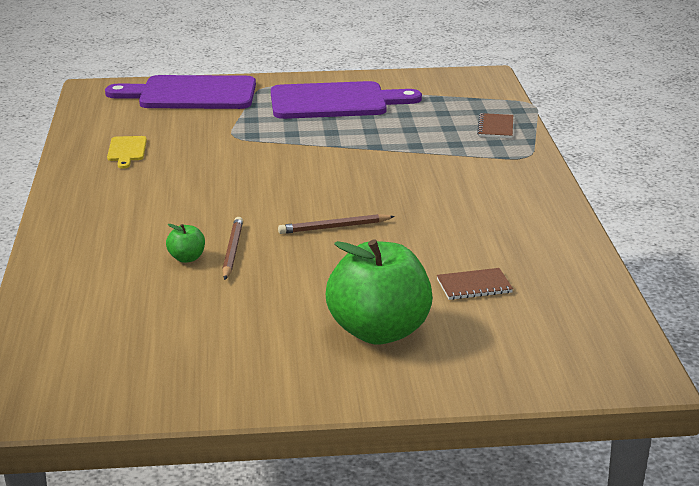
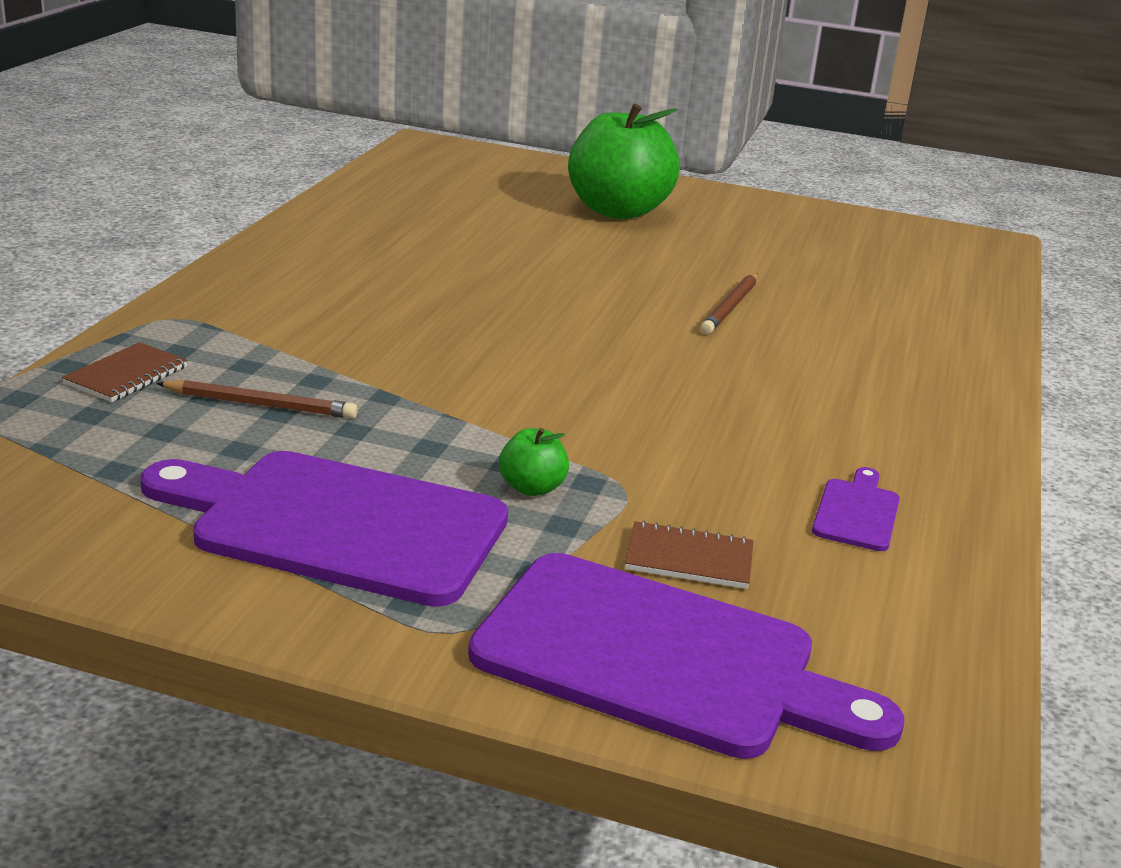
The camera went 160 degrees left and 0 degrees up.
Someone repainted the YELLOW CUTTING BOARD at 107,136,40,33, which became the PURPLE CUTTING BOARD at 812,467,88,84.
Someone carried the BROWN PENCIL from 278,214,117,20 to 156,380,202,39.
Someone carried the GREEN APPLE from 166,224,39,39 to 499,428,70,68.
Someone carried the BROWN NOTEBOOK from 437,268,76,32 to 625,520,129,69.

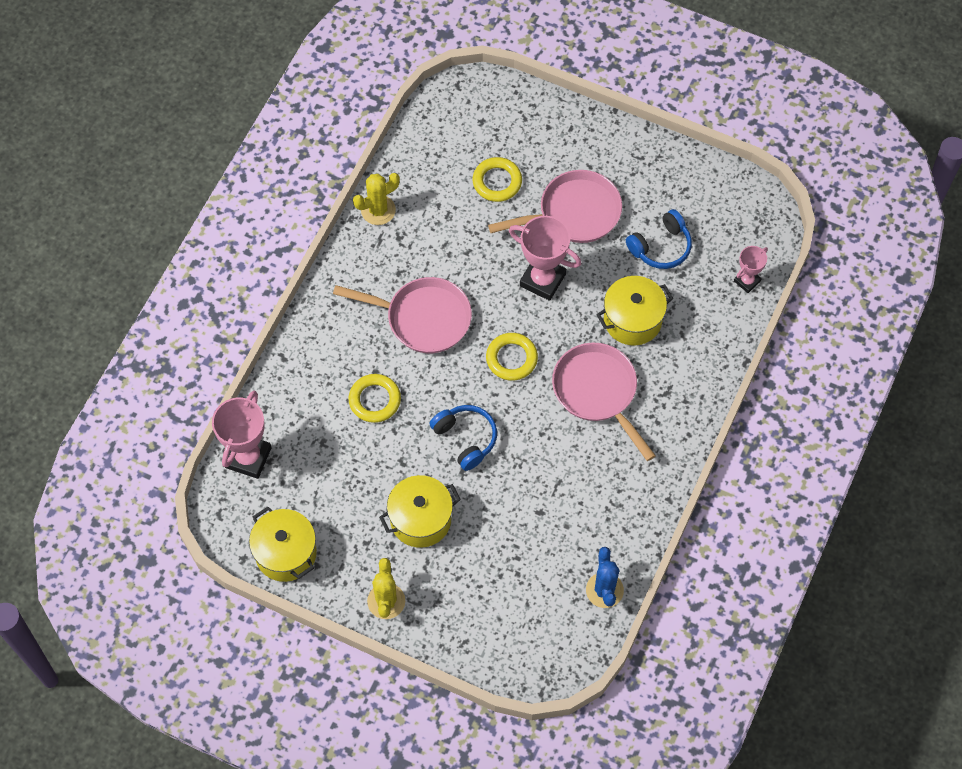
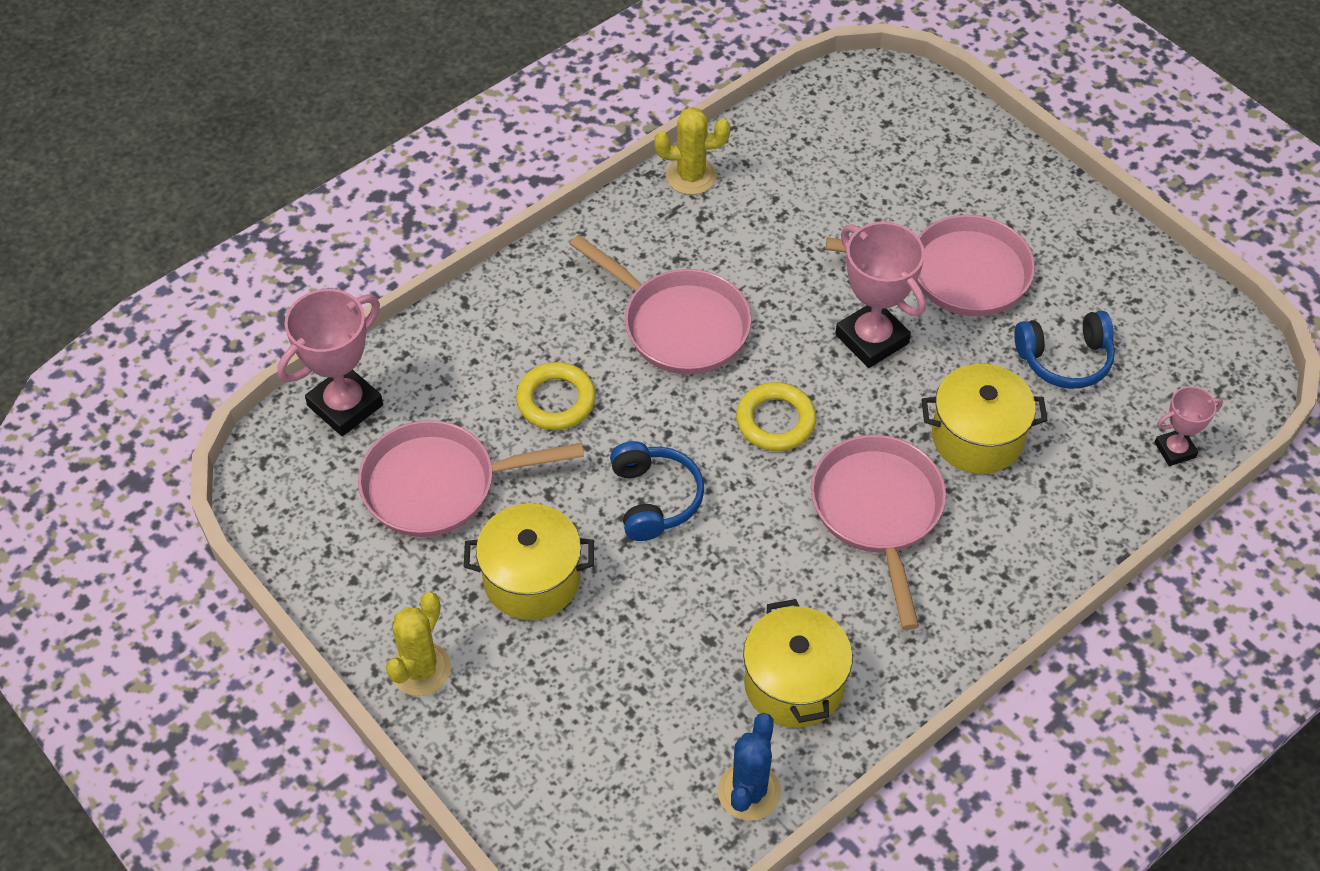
The camera went 25 degrees right and 10 degrees down.
Someone took away the YELLOW RING at 472,157,50,45.
Someone carried the YELLOW POT from 249,506,68,76 to 743,599,110,129.
Someone put down the PINK PAN at 358,420,226,117.

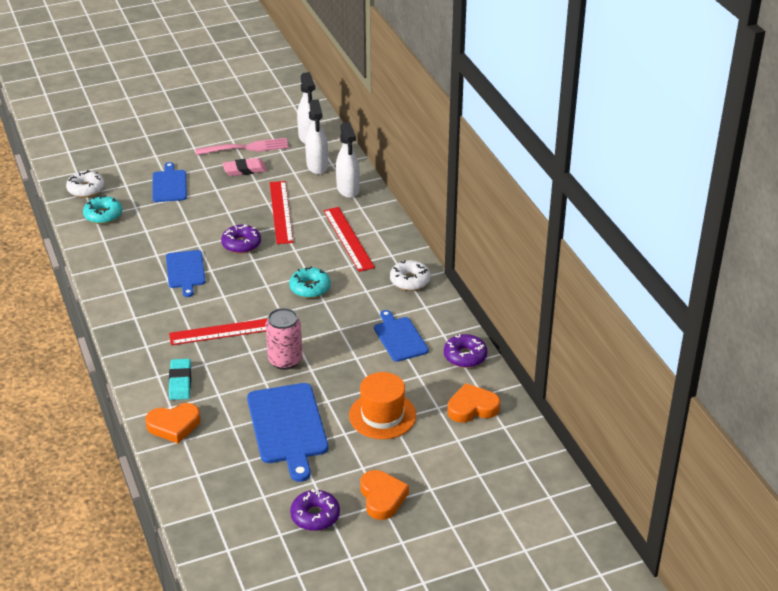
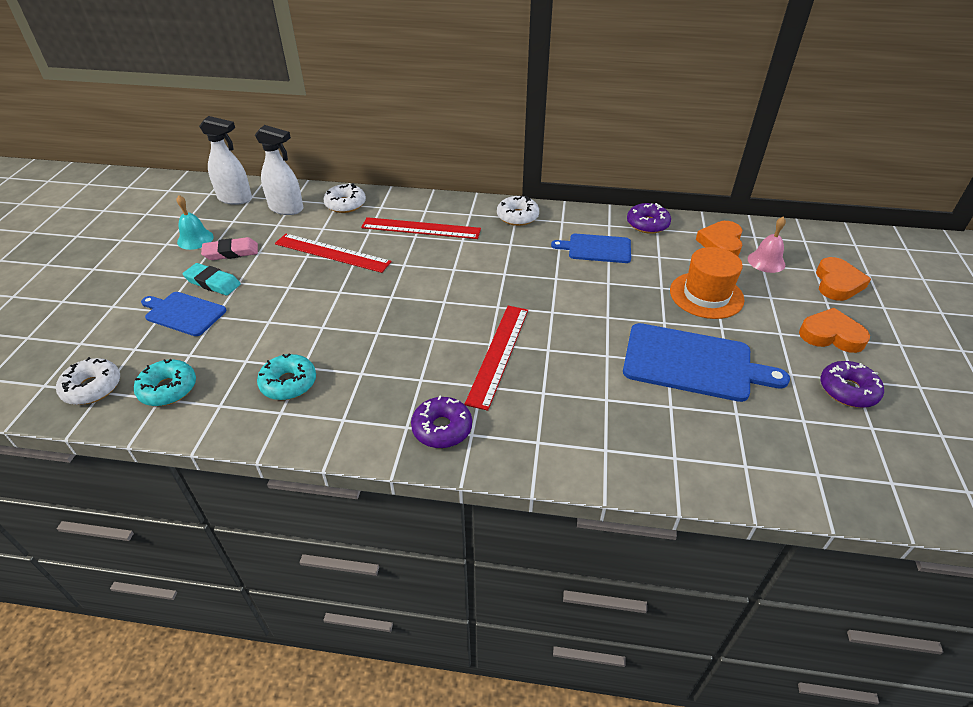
The camera went 60 degrees left and 5 degrees up.
Someone swapped the WHITE SPRAY BOTTLE at 336,122,24,76 for the WHITE DONUT at 323,184,43,29.
Someone swapped the PINK FORK at 195,138,94,17 for the TURQUOISE BELL at 177,195,37,55.
Someone rotated the PINK ERASER at 223,158,44,18 by 60 degrees clockwise.
Someone carried the PURPLE DONUT from 221,224,40,30 to 411,395,61,53.
Someone took away the BLUE CUTTING BOARD at 166,250,39,47.
Someone carried the TURQUOISE DONUT from 289,266,42,32 to 257,354,59,46.
Someone took away the PINK CAN at 265,308,37,62.
Someone carried the TURQUOISE ERASER from 169,359,22,41 to 183,263,58,32.
Someone carried the ORANGE HEART from 145,403,55,40 to 816,257,55,44.
Someone put down the PINK BELL at 748,217,38,56.

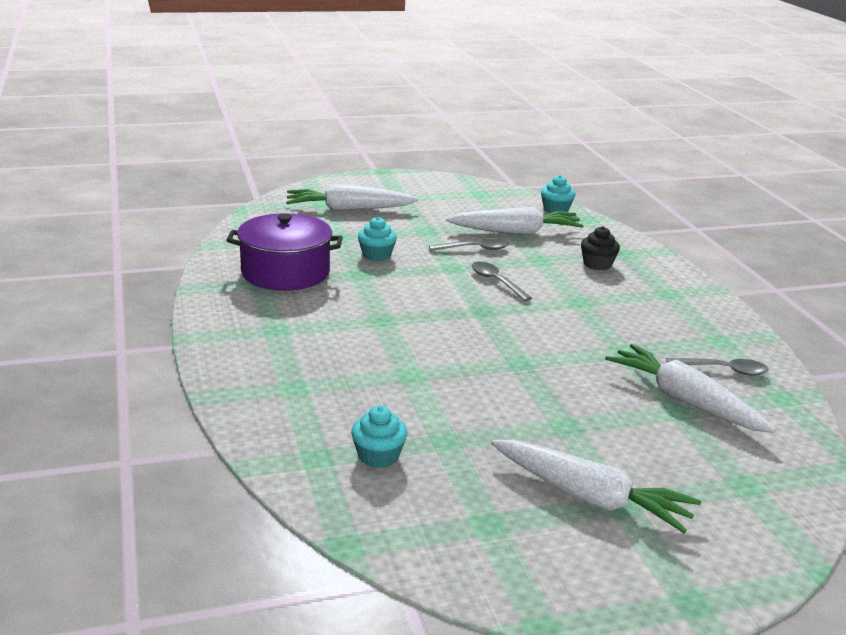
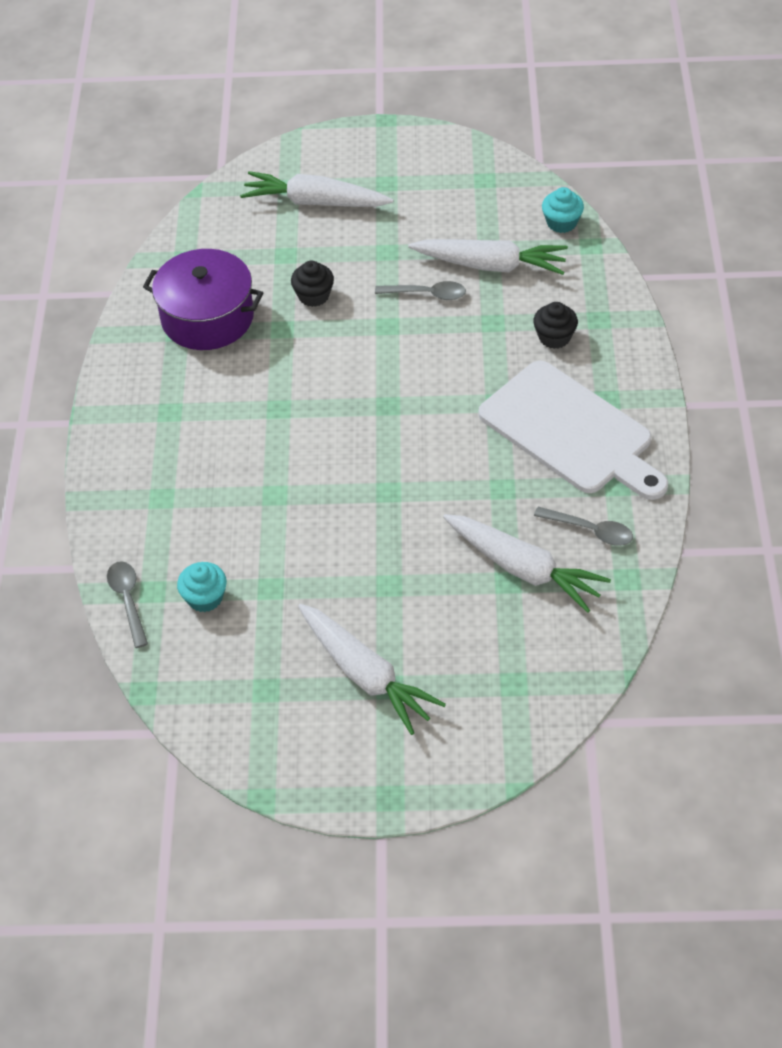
The camera went 20 degrees right and 25 degrees up.
Someone repainted the TURQUOISE CUPCAKE at 358,217,39,44, which became the BLACK CUPCAKE at 291,260,43,47.
Someone carried the GREY SPOON from 472,262,60,39 to 107,561,41,87.
Someone rotated the WHITE CARROT at 605,344,171,89 by 150 degrees clockwise.
Someone put down the WHITE CUTTING BOARD at 478,360,190,140.

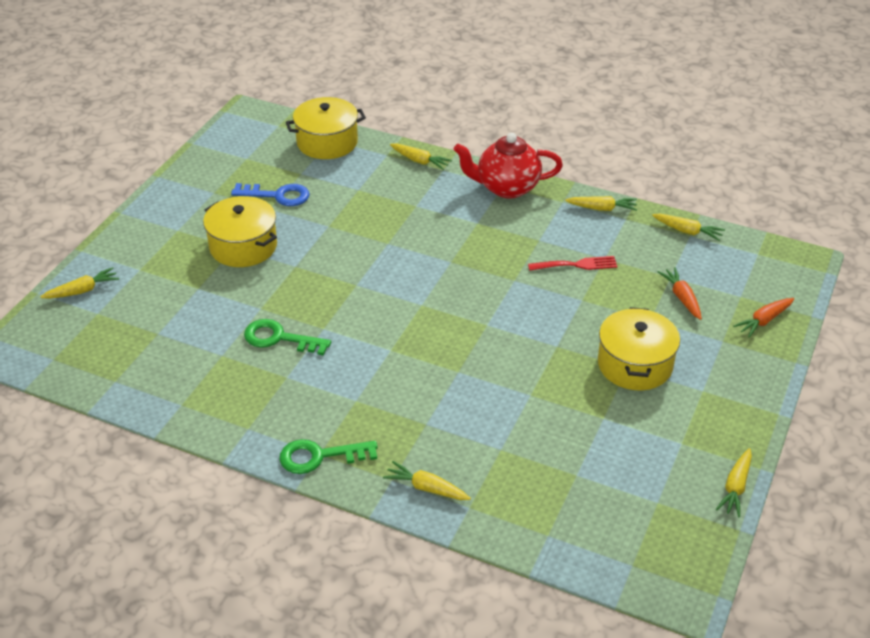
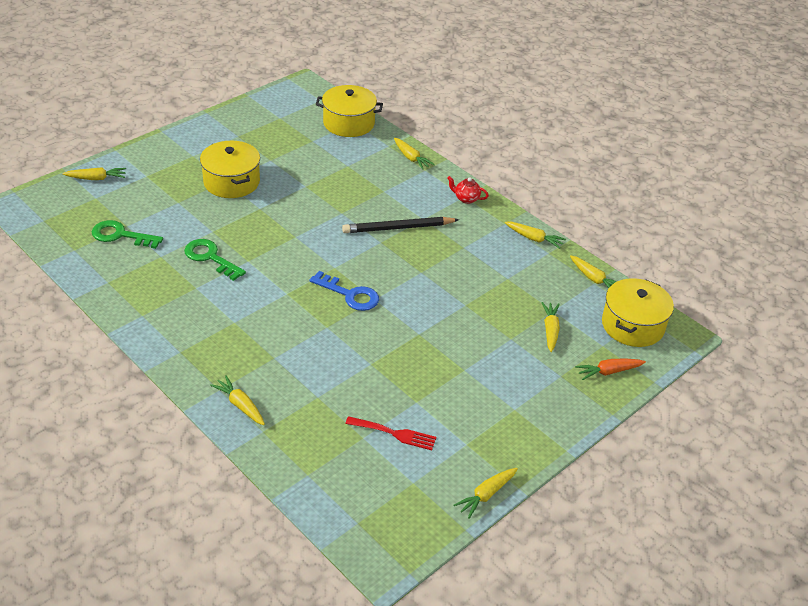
The camera went 20 degrees right and 0 degrees up.
Someone scaled the RED TEAPOT at 454,133,109,66 by 0.47.
Someone carried the BLUE KEY from 231,183,79,23 to 309,271,70,40.
Someone carried the RED FORK from 528,256,90,15 to 345,416,91,34.
Someone repainted the ORANGE CARROT at 658,267,44,53, which became the YELLOW CARROT at 541,302,19,50.
Someone carried the YELLOW POT from 598,307,82,83 to 602,278,72,69.
Someone carried the GREEN KEY from 279,439,99,35 to 92,220,71,29.
Someone put down the BLACK PENCIL at 342,217,117,16.

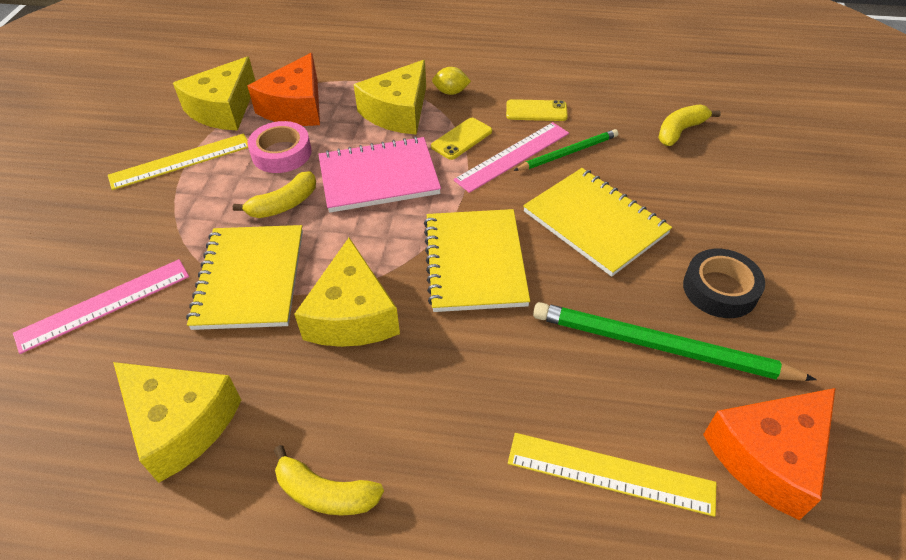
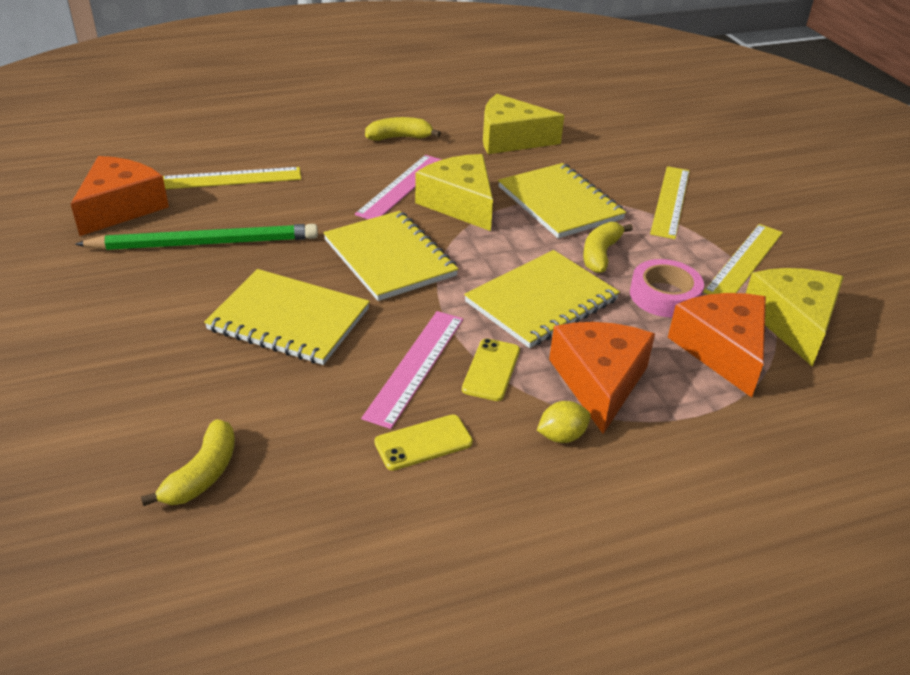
The camera went 150 degrees right and 10 degrees down.
Someone repainted the YELLOW CHEESE at 354,60,72,75, which became the ORANGE CHEESE at 549,322,106,112.
Someone took away the GREEN PENCIL at 513,129,105,42.
Someone repainted the PINK NOTEBOOK at 318,136,123,77, which became the YELLOW NOTEBOOK at 464,250,156,98.
Someone took away the BLACK TAPE at 683,249,82,69.
Someone carried the PINK RULER from 13,259,176,95 to 355,155,87,64.
Someone put down the YELLOW RULER at 650,166,40,73.

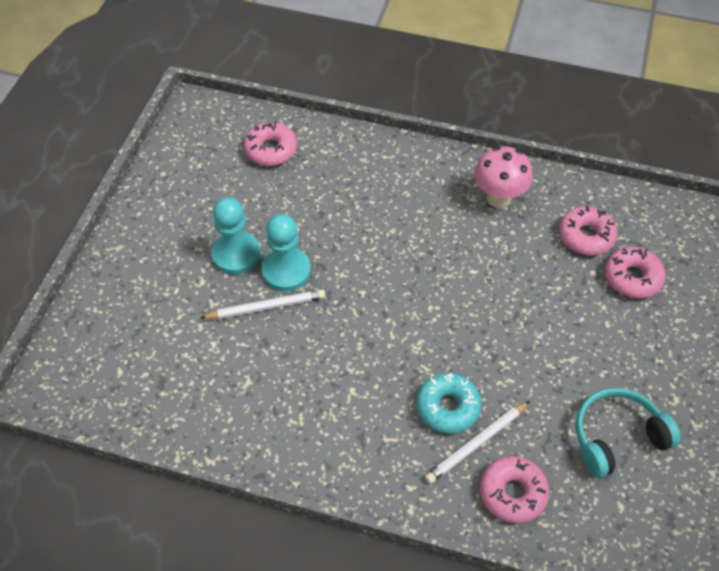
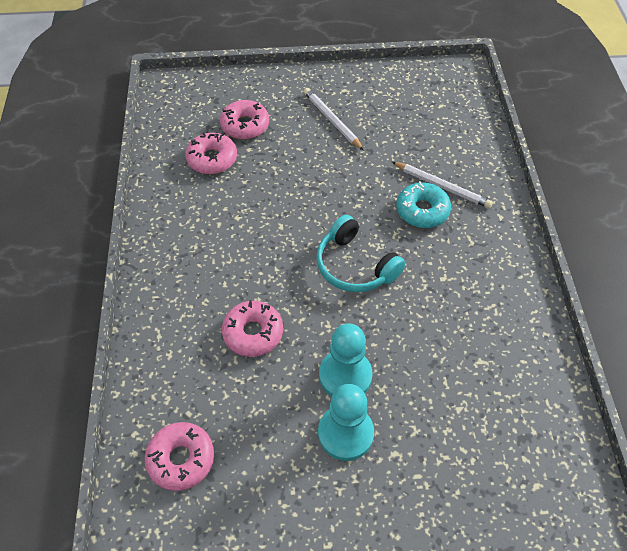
The camera went 110 degrees left and 0 degrees up.
Someone took away the PINK MUSHROOM at 474,146,59,62.
Someone carried the WHITE PENCIL from 200,289,125,30 to 304,88,60,63.
Someone carried the TURQUOISE HEADPHONES from 575,388,106,90 to 316,215,89,77.
Someone carried the PINK DONUT from 480,456,69,68 to 222,300,61,57.

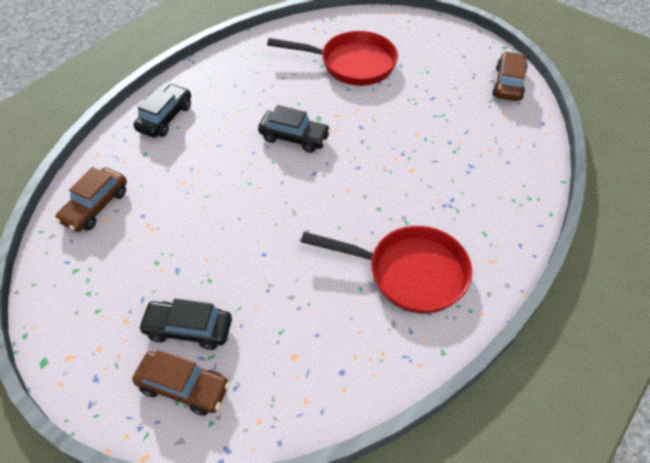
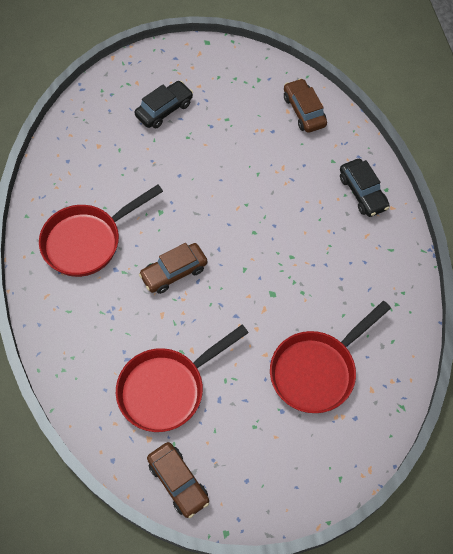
The camera went 130 degrees right and 10 degrees up.
Someone took away the BLACK CAR at 258,105,73,48.
Someone carried the BROWN CAR from 132,350,98,66 to 139,243,69,51.
Someone put down the RED PAN at 116,325,133,107.

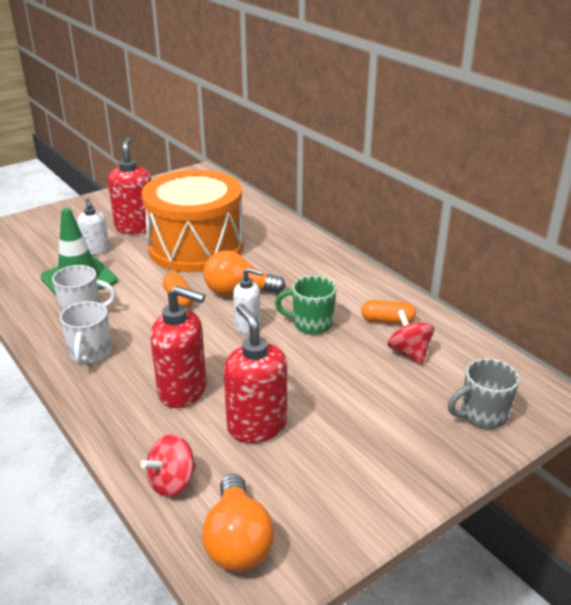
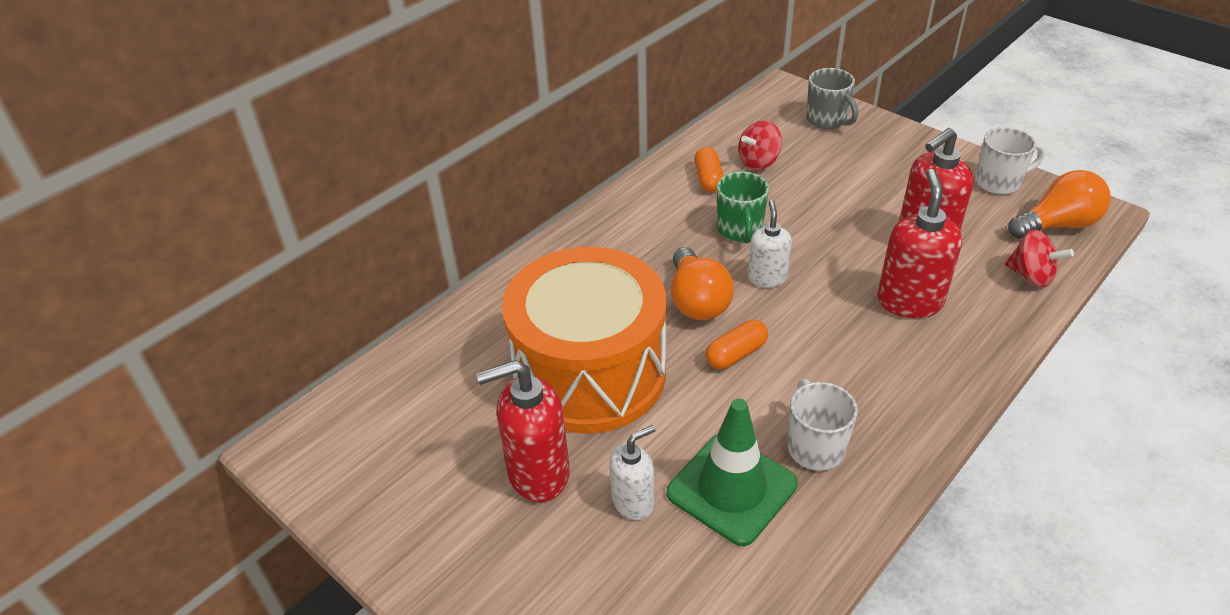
The camera went 100 degrees left and 10 degrees up.
Someone carried the WHITE MUG from 60,301,52,64 to 975,127,71,67.

